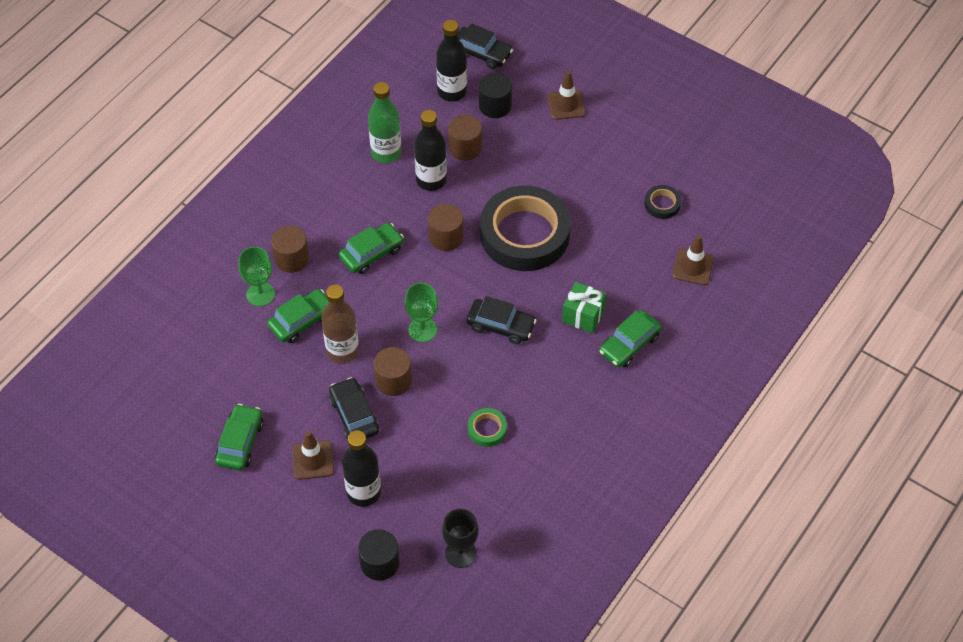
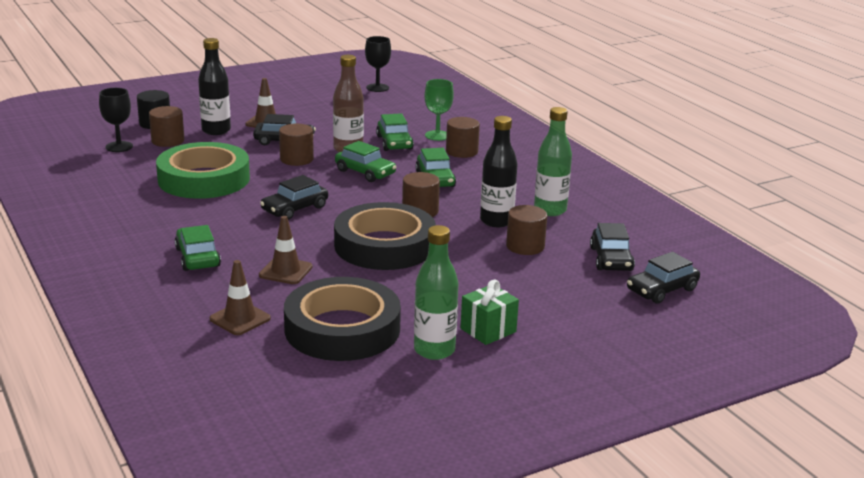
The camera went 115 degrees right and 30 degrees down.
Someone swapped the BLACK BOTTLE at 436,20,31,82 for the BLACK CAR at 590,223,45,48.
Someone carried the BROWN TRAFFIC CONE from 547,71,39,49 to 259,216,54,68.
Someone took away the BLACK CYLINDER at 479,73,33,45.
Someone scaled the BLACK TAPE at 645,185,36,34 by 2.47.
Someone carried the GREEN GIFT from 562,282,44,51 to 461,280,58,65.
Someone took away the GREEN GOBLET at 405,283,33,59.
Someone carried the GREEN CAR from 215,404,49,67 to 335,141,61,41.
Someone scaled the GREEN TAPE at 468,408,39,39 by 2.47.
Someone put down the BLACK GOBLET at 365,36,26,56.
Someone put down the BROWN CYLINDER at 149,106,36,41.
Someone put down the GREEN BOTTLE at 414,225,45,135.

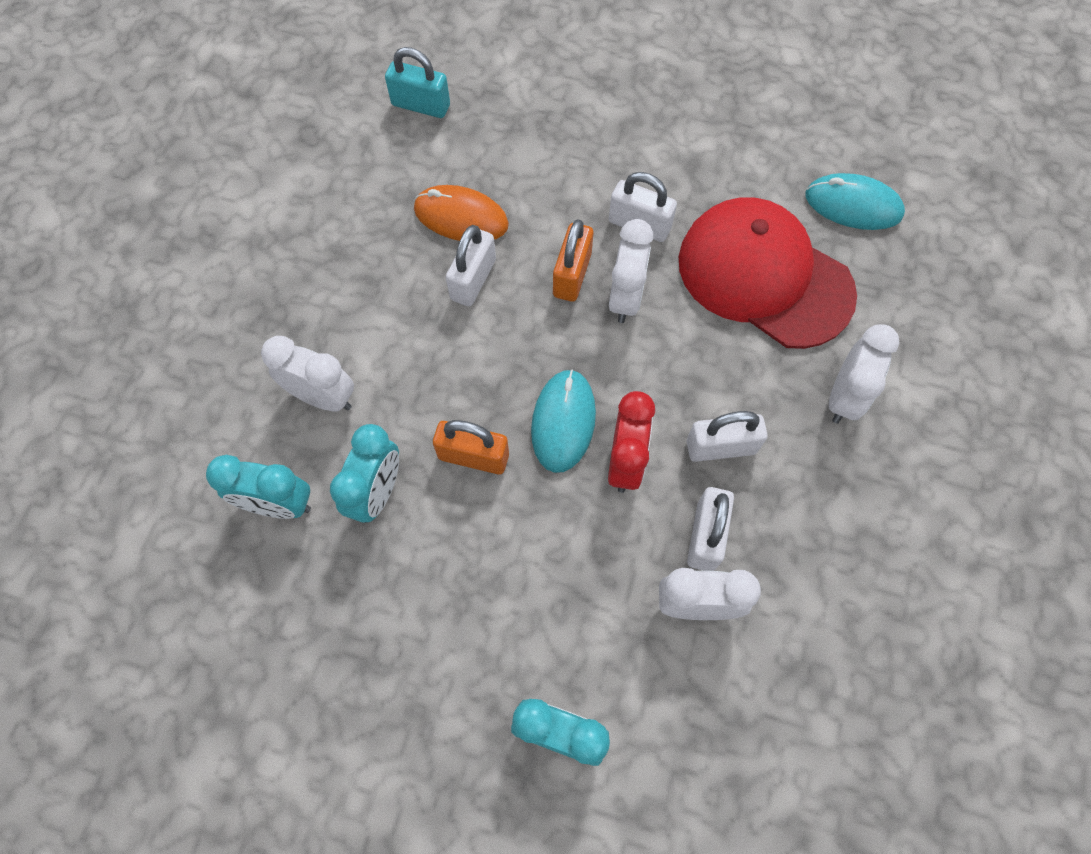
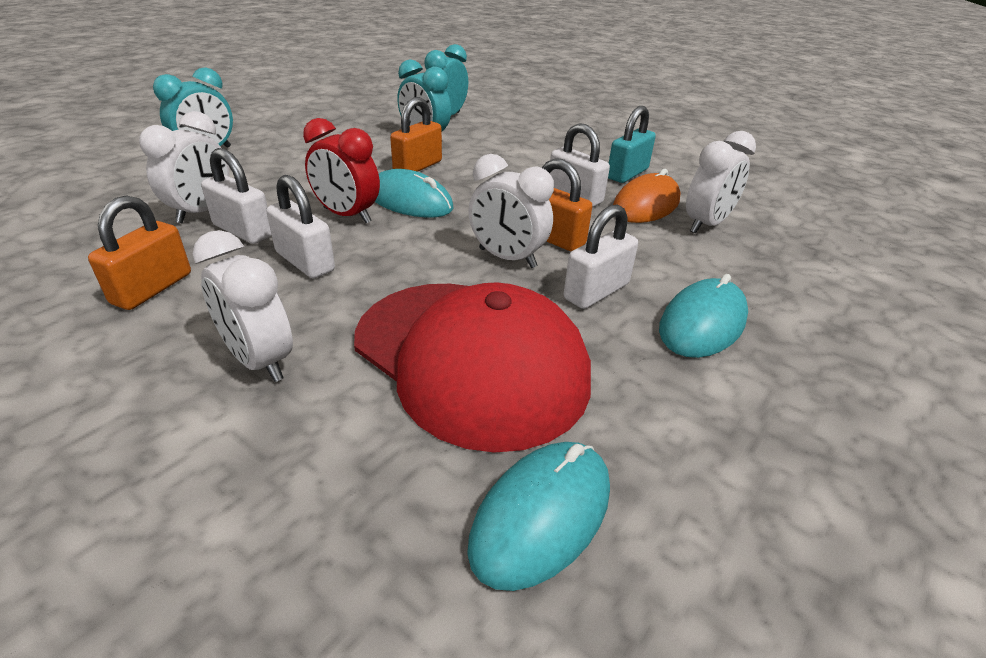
The camera went 110 degrees right and 30 degrees down.
Someone carried the TURQUOISE PADLOCK from 385,47,65,71 to 608,106,48,77.
Someone rotated the RED CAP at 679,197,178,152 by 75 degrees clockwise.
Someone carried the WHITE CLOCK from 261,336,93,76 to 686,131,70,102.
Someone rotated the WHITE PADLOCK at 687,411,81,51 by 60 degrees counterclockwise.
Someone put down the ORANGE PADLOCK at 88,195,103,115.
Someone put down the TURQUOISE MOUSE at 659,274,89,84.

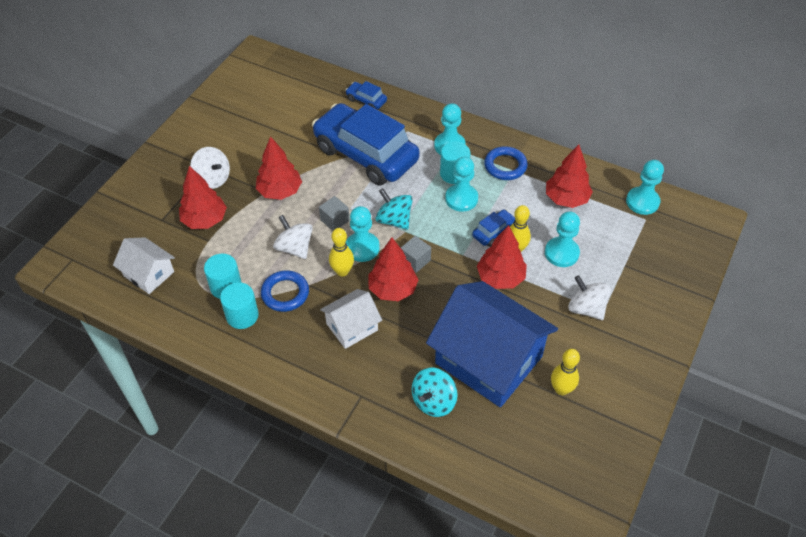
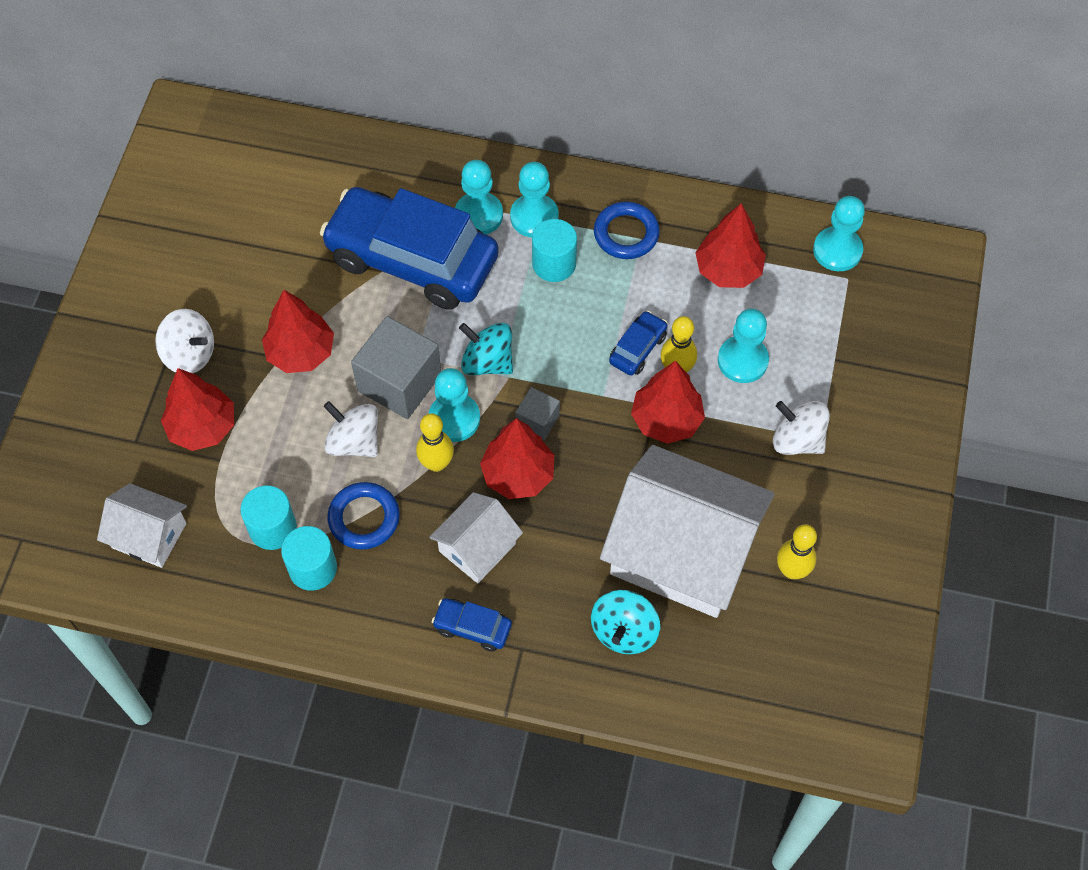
The camera went 15 degrees left and 10 degrees up.
Someone carried the BLUE CAR from 345,81,42,28 to 432,598,80,54.
Someone carried the TURQUOISE PAWN from 445,157,33,55 to 455,160,48,75.
Someone scaled the GREY CUBE at 319,196,31,35 by 1.91.
Someone repainted the BLUE HOUSE at 426,281,132,126, which became the WHITE HOUSE at 600,445,175,173.

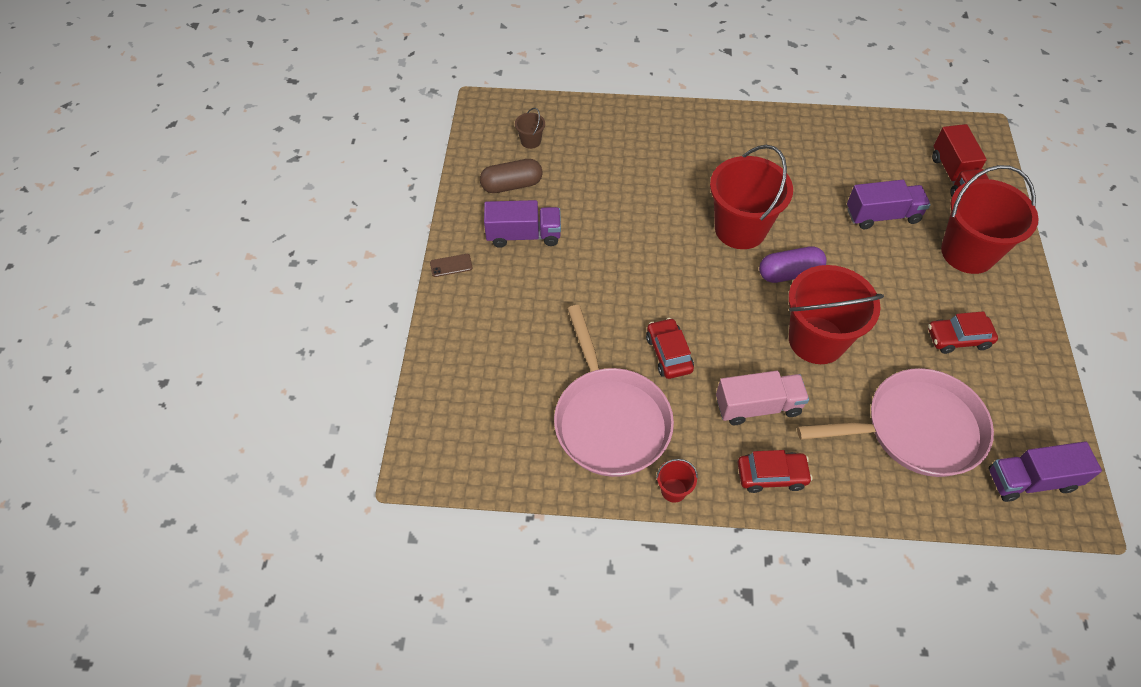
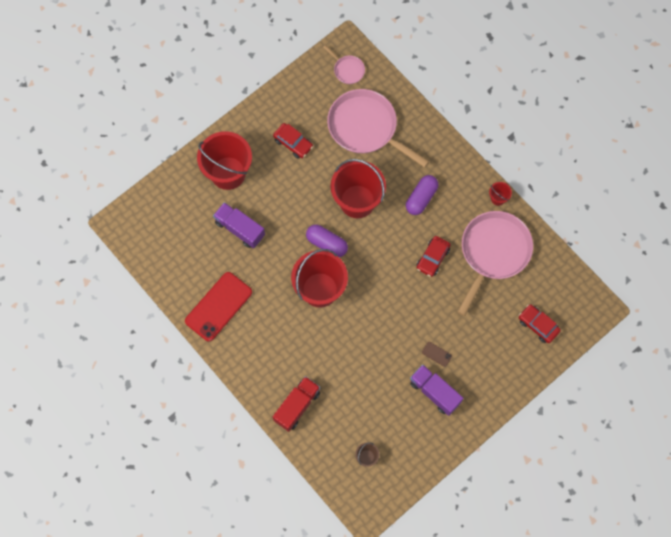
The camera went 135 degrees left and 15 degrees up.
Someone carried the RED TRUCK from 932,124,57,73 to 273,376,47,56.
Someone took away the BROWN CAPSULE at 480,159,63,34.
Someone carried the BROWN PHONE from 430,254,43,23 to 422,342,30,25.
Someone swapped the PINK TRUCK at 716,371,93,54 for the PURPLE CAPSULE at 406,175,32,40.
Someone swapped the PURPLE TRUCK at 989,441,113,61 for the PINK PAN at 323,45,42,39.
Someone carried the RED CAR from 737,450,75,43 to 519,304,42,39.
Someone put down the RED PHONE at 185,272,67,70.

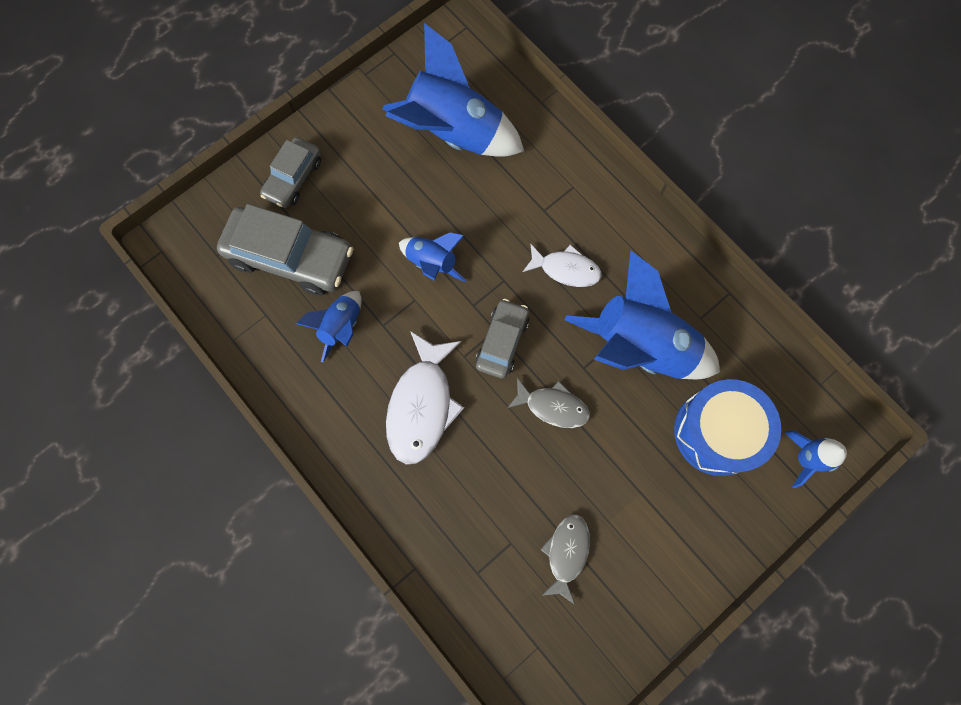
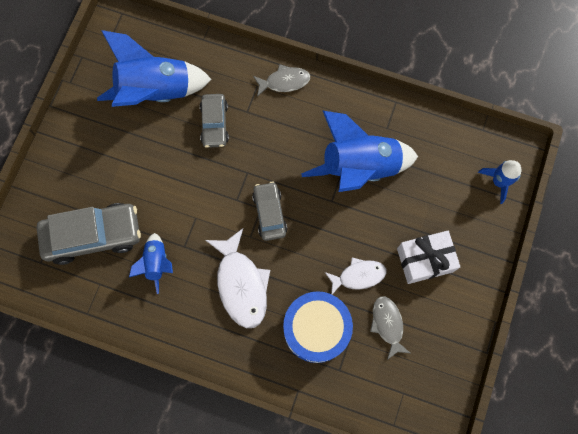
The camera went 30 degrees left and 0 degrees up.
Someone carried the GREY CAR from 260,137,61,71 to 200,94,29,54.
Someone took away the BLUE ROCKET at 399,233,67,49.
Someone carried the WHITE FISH from 523,244,79,43 to 325,258,62,36.
Someone carried the GREY FISH from 507,378,83,50 to 253,64,57,33.
Someone carried the BLUE DRUM from 674,379,107,97 to 283,291,70,72.
Someone put down the WHITE GIFT at 397,231,63,53.

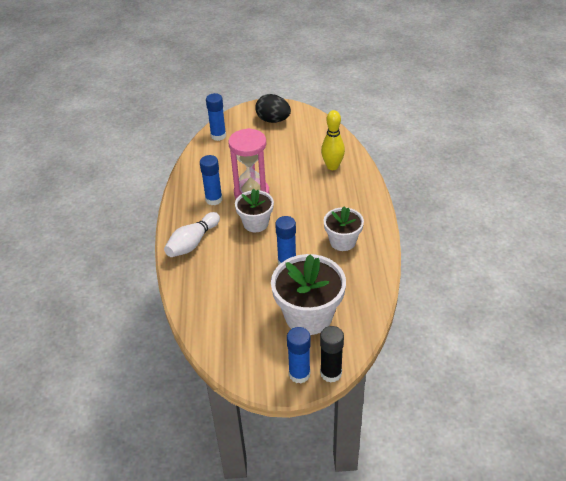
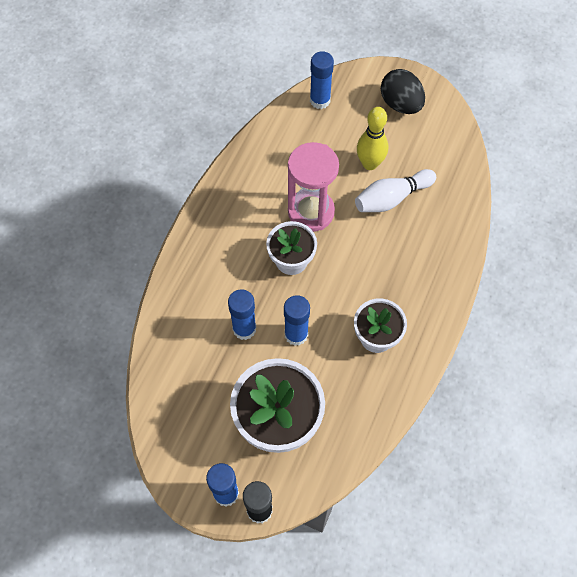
The camera went 25 degrees right and 20 degrees up.
Someone carried the YELLOW BOWLING PIN from 321,110,24,60 to 357,107,31,63.
Someone carried the BLUE GLUE STICK from 200,155,22,50 to 228,289,28,51.
Someone carried the WHITE BOWLING PIN from 164,212,56,45 to 355,169,81,43.

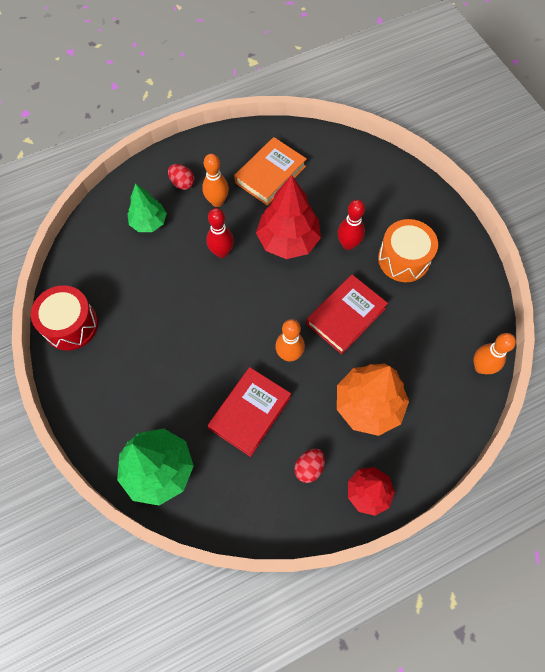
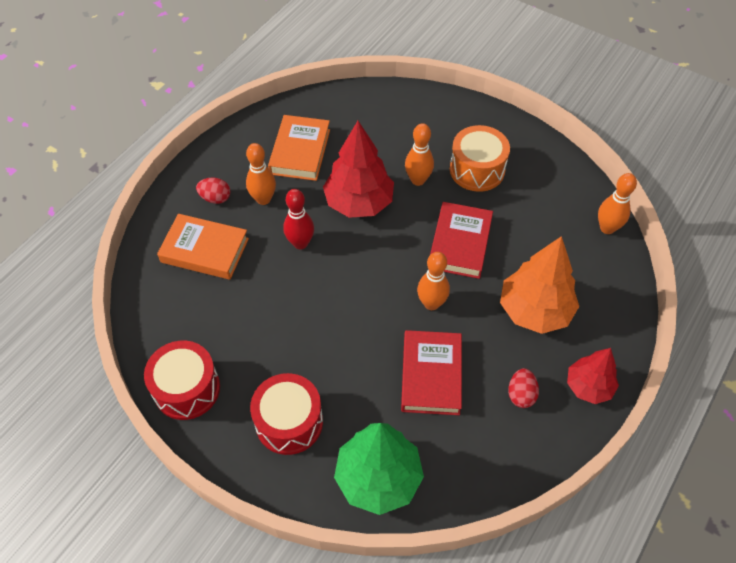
The camera went 30 degrees left and 10 degrees down.
Someone swapped the GREEN TREE at 127,183,40,49 for the ORANGE BOOK at 157,214,92,66.
Someone repainted the RED BOWLING PIN at 337,200,28,50, which became the ORANGE BOWLING PIN at 405,123,29,63.
Someone put down the RED DRUM at 250,373,73,82.

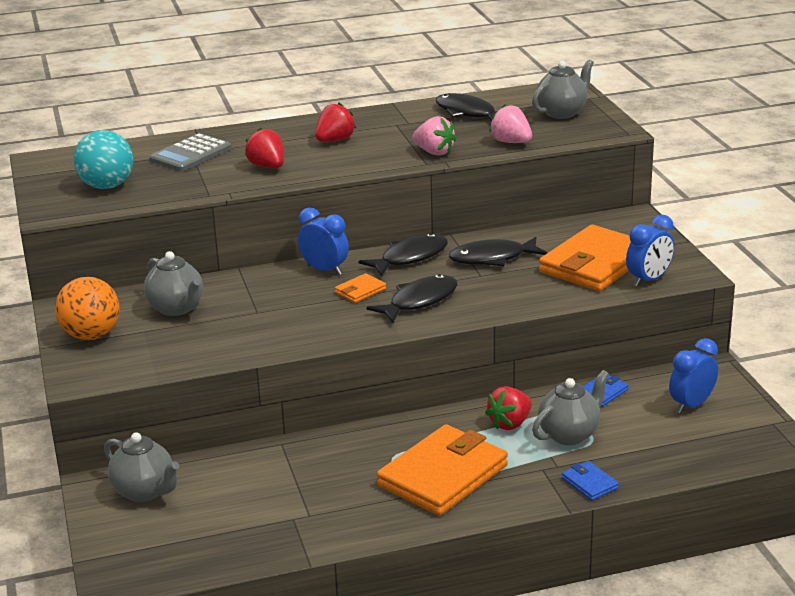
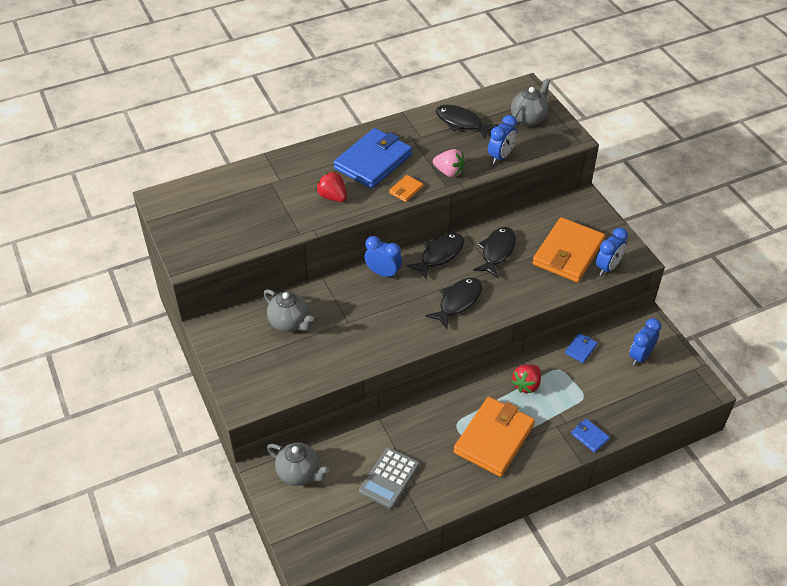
The camera went 10 degrees left and 20 degrees up.
Someone swapped the RED STRAWBERRY at 315,102,41,40 for the BLUE WALLET at 334,128,78,61.
Someone swapped the PINK STRAWBERRY at 489,104,43,39 for the BLUE CLOCK at 488,115,29,49.
Someone took away the TURQUOISE BALL at 73,130,60,59.
Someone carried the GREY CALCULATOR from 149,133,83,39 to 359,447,61,62.
Someone rotated the BLACK FISH at 449,237,98,29 by 135 degrees clockwise.
Someone carried the ORANGE WALLET from 335,273,51,30 to 389,175,34,27.
Someone took away the ORANGE BALL at 55,277,65,63.
Someone took away the GREY TEAPOT at 532,370,77,75.

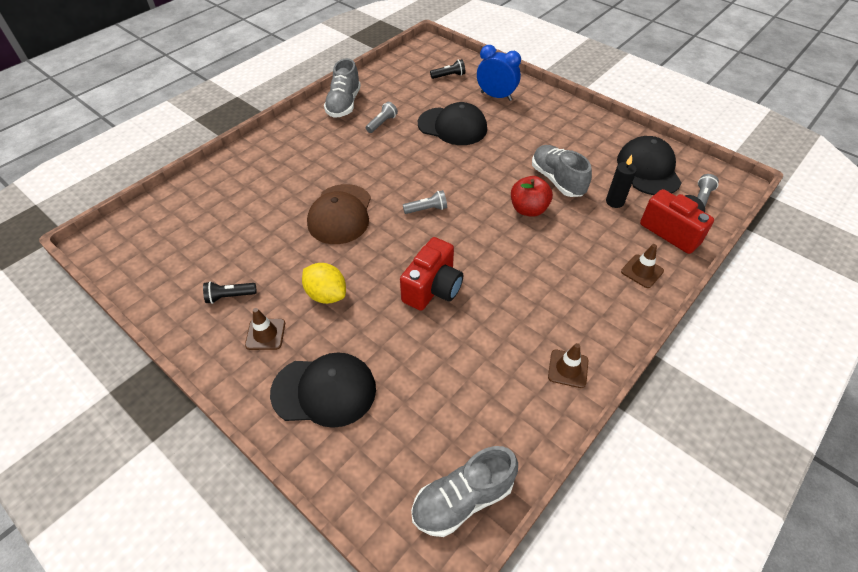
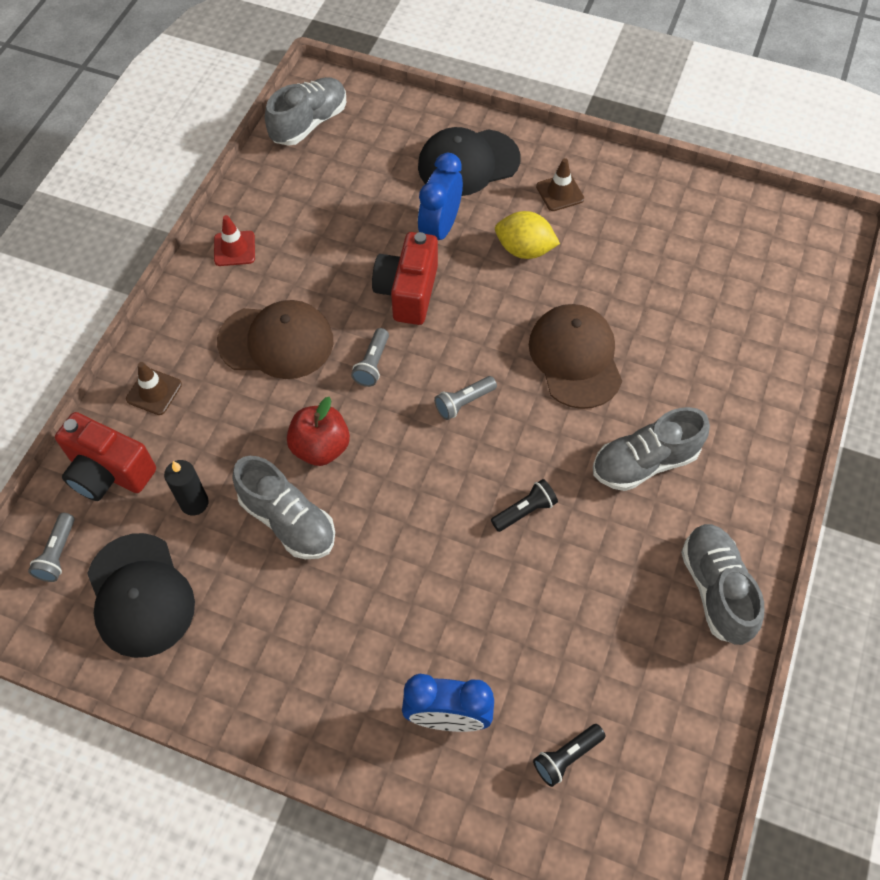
The camera went 160 degrees right and 10 degrees up.
Someone carried the GREY FLASHLIGHT from 366,102,32,31 to 351,328,38,59.
Someone took away the BLACK CAP at 418,102,69,43.
Someone carried the BLACK FLASHLIGHT from 203,281,54,23 to 491,479,67,53.
Someone repainted the BROWN TRAFFIC CONE at 548,343,40,45, which became the RED TRAFFIC CONE at 214,215,41,51.
Someone put down the BLUE CLOCK at 418,153,45,87.
Someone put down the BROWN CAP at 217,300,116,79.
Someone put down the GREY SHOE at 593,407,117,84.

